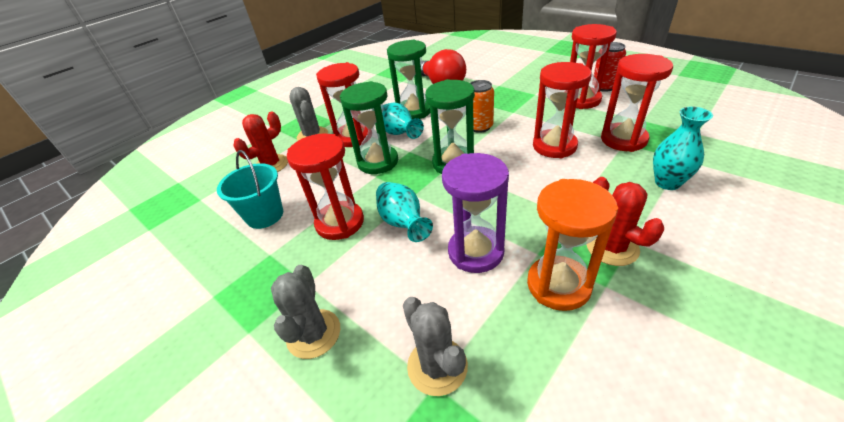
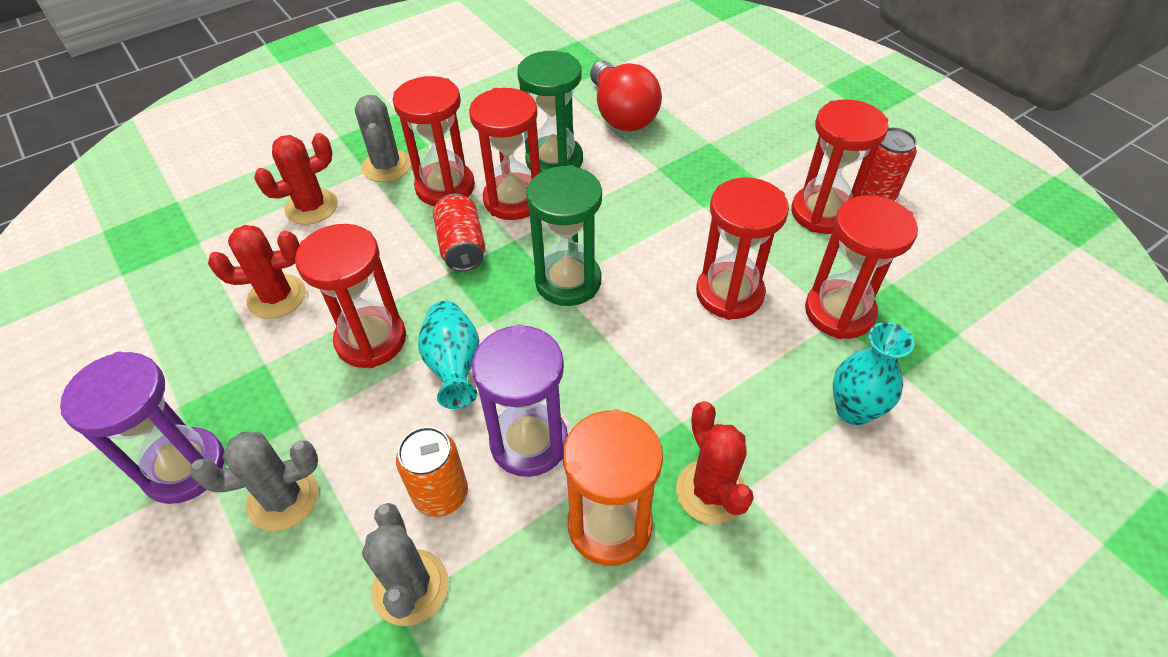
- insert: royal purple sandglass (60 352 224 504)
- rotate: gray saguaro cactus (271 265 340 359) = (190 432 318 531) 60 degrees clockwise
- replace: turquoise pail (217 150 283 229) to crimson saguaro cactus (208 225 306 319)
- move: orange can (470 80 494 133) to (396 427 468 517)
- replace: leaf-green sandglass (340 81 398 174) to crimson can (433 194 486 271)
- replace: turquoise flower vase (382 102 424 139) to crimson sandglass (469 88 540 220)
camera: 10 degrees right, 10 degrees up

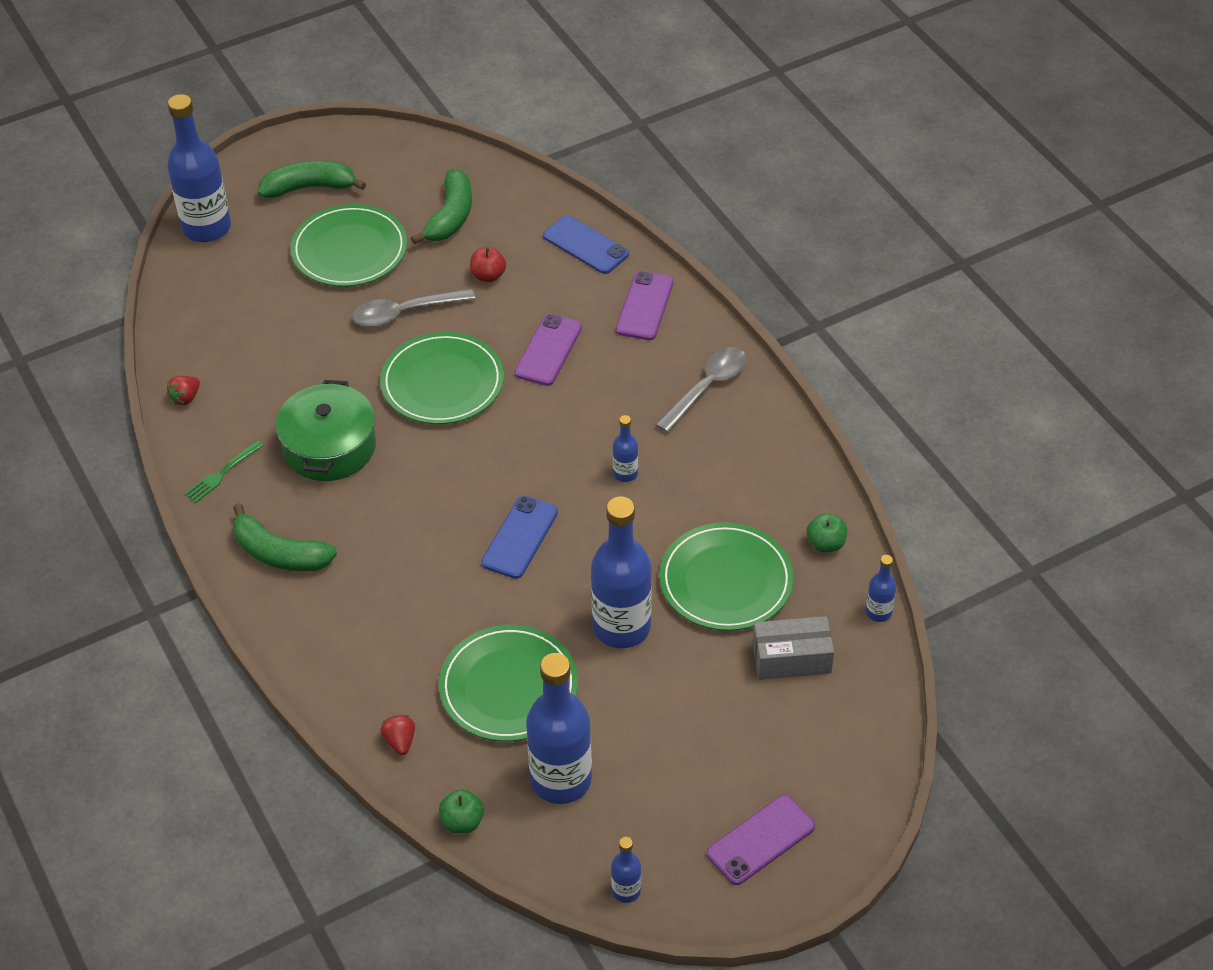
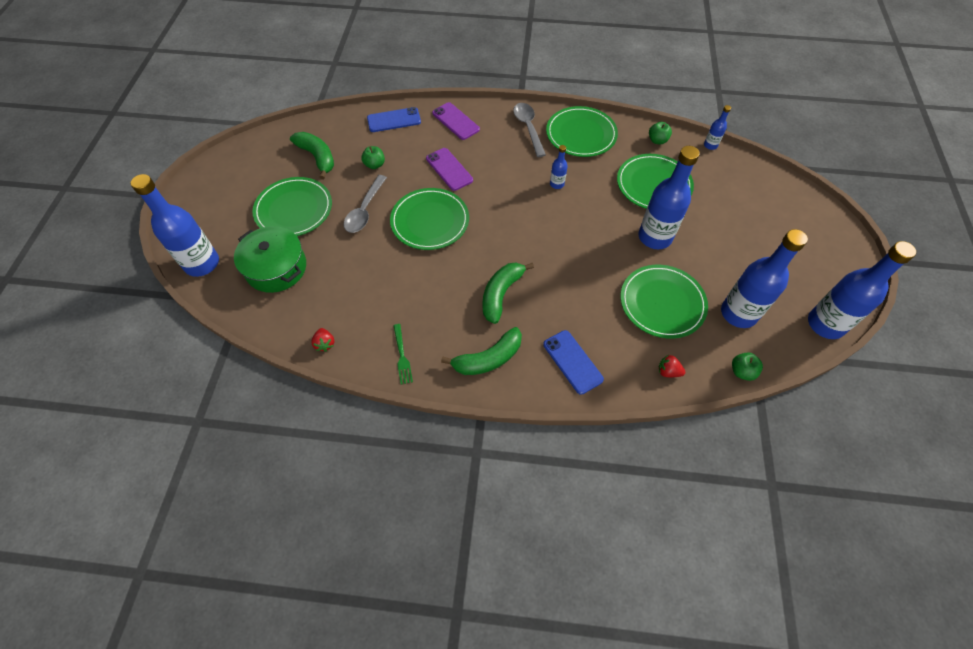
- move: leaf-green pot (276 380 376 481) to (234 226 306 293)
- recolor: crimson apple (470 247 506 282) to leaf-green apple (361 146 385 169)
- move: leaf-green banana fruit (258 161 366 198) to (482 263 534 324)
- move: cobalt mobile phone (481 496 558 579) to (543 330 604 395)
- insert: leaf-green dinner plate (546 106 618 157)
- resize: cobalt drink bottle (611 837 641 903) = (808 241 916 339) x2.19
- delete: royal purple mobile phone (706 795 815 885)
- delete: gray package (752 616 834 680)
camera: 55 degrees left, 10 degrees up

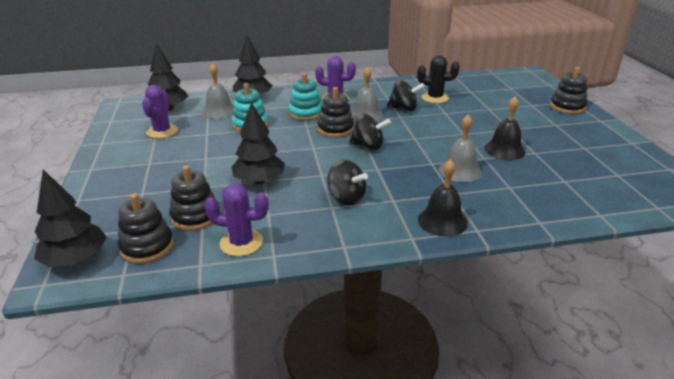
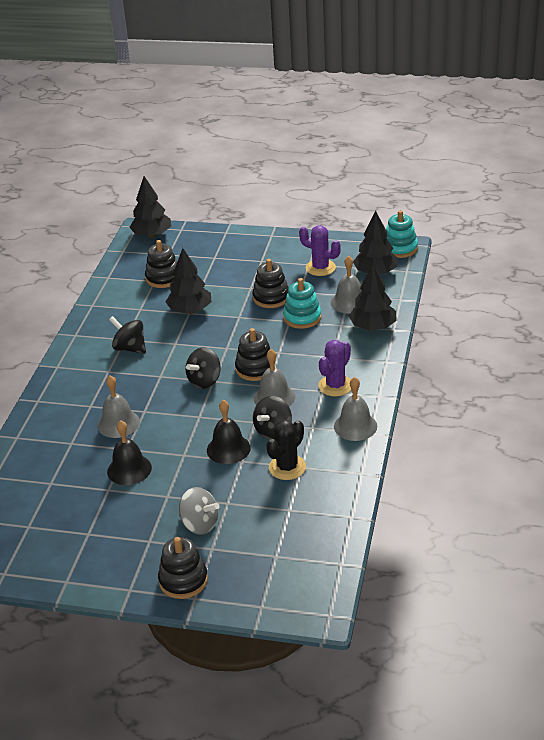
- rotate: ebony whirligig (328 160 368 205) = (109 316 146 354) 60 degrees clockwise
- insert: gray whirligig (179 487 220 535)
- move: ebony school bell (418 159 468 237) to (207 400 251 464)
- move: ebony ring stacker (118 193 174 264) to (252 259 289 308)
- insert: gray school bell (334 377 377 441)
- move: turquoise ring stacker (289 73 322 120) to (386 210 418 258)
- delete: royal purple saguaro cactus (204 183 269 256)
camera: 115 degrees right, 5 degrees up

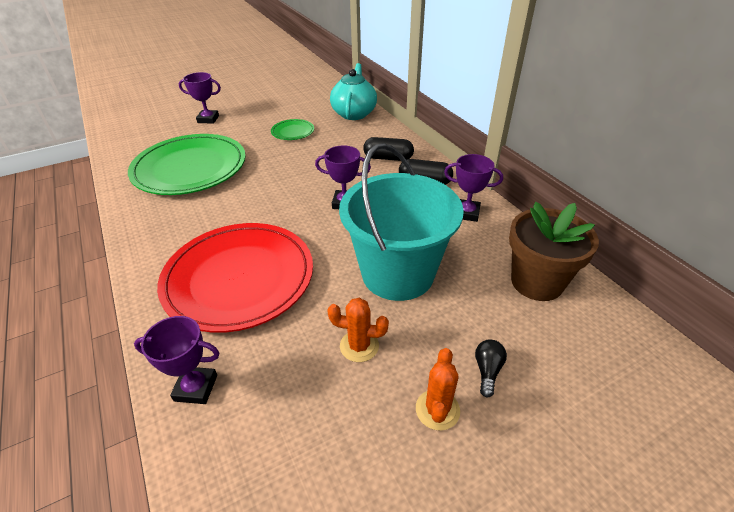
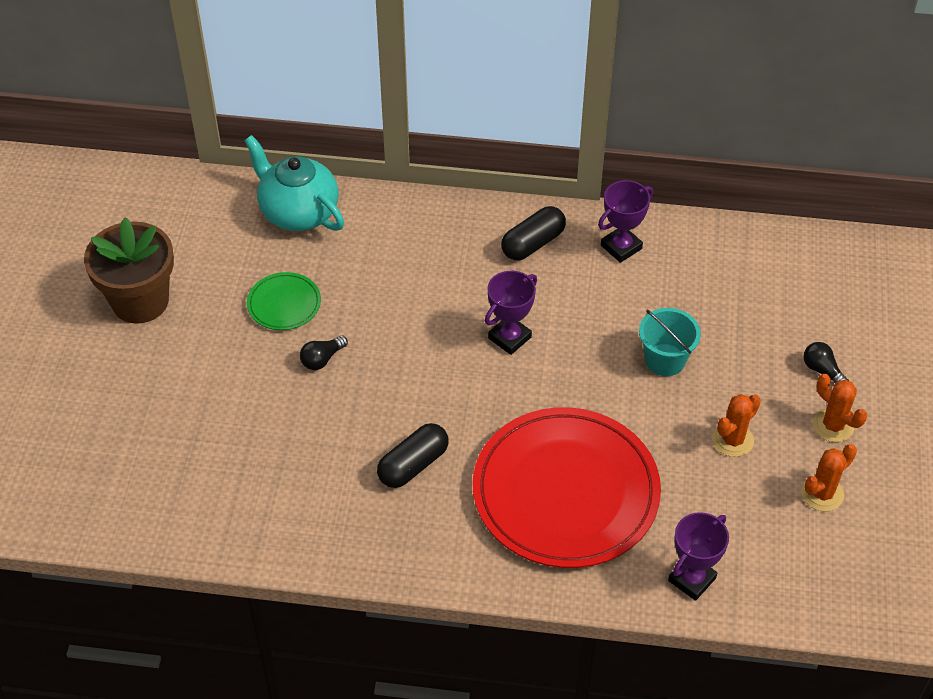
- move: russet plant pot (509 202 599 301) to (84 217 174 324)
- insert: ebony bulb (300 335 348 370)
- move: ebony pill (363 137 414 161) to (377 423 449 488)
- resize: turquoise pail (339 143 464 301) = (639 308 701 376) x0.47
- insert: orange saguaro cactus (801 444 857 511)
- delete: leaf-green dinner plate (128 134 246 195)
- delete: royal purple trophy (179 72 221 123)
camera: 55 degrees left, 10 degrees up

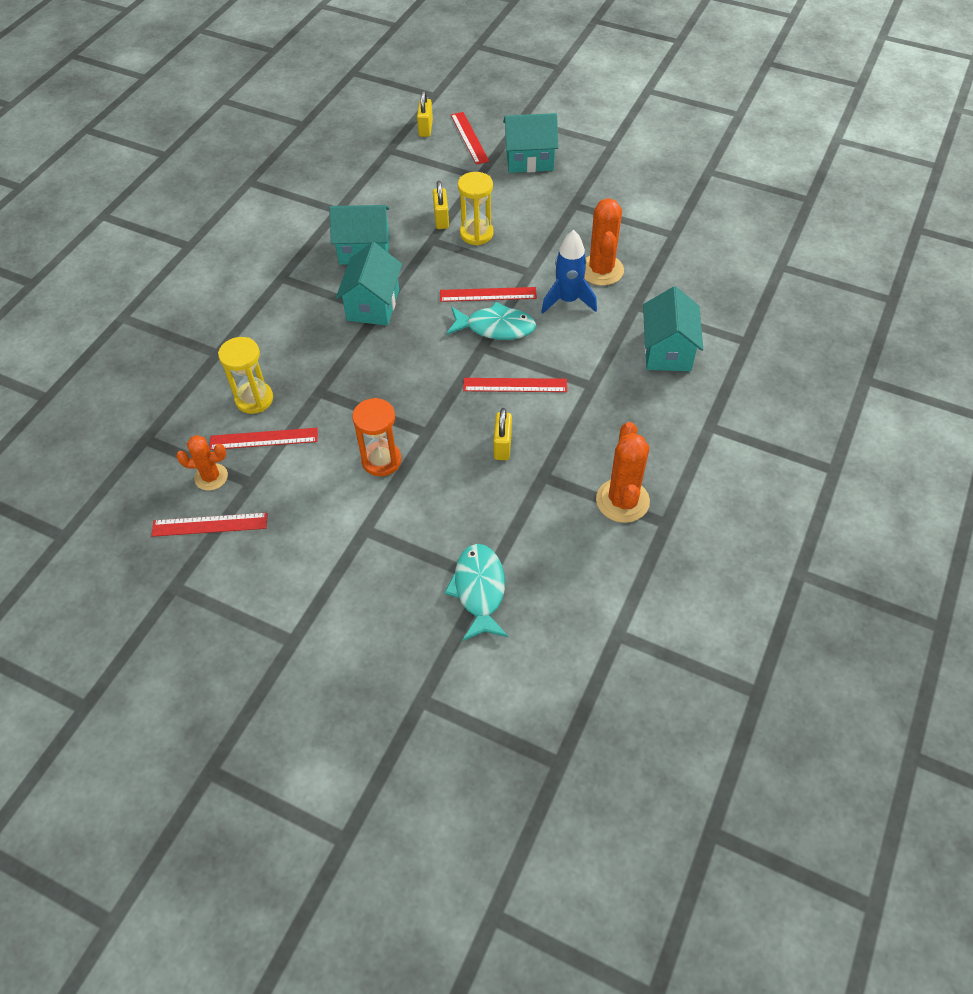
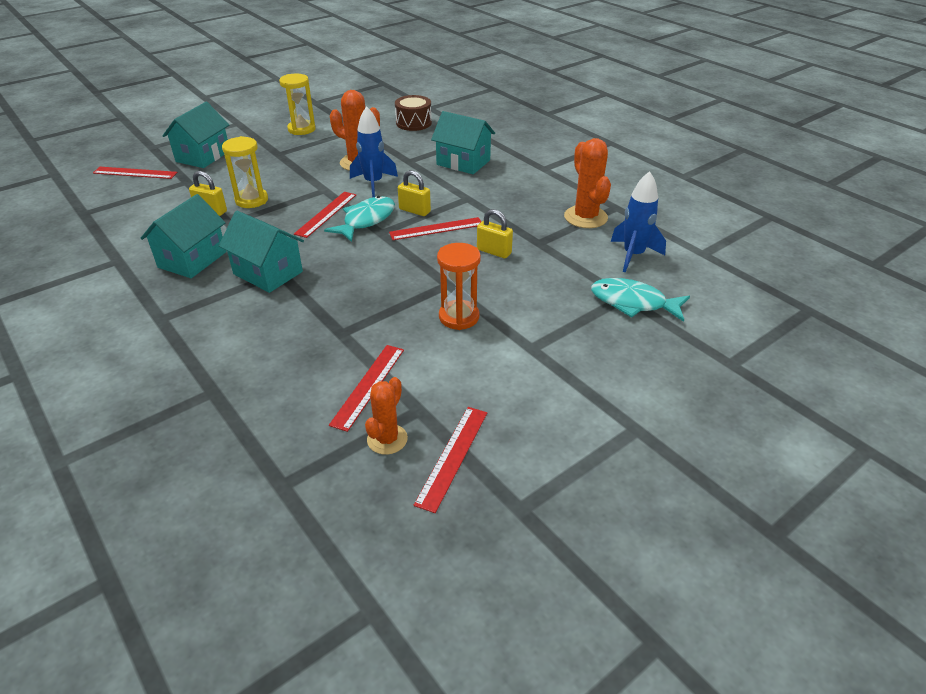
- move: yellow sandglass (218 337 273 414) to (279 74 316 135)
- rotate: crimson ruler (463 378 567 392) = (389 217 481 240) 45 degrees clockwise
- insert: russet snare drum (395 95 432 131)
- move: yellow lock (417 91 433 137) to (398 170 431 216)
- rotate: orange saguaro cactus (596 422 650 523) = (564 138 611 228) 45 degrees clockwise
- insert: cobalt rocket (611 171 666 273)
camera: 65 degrees left, 15 degrees down

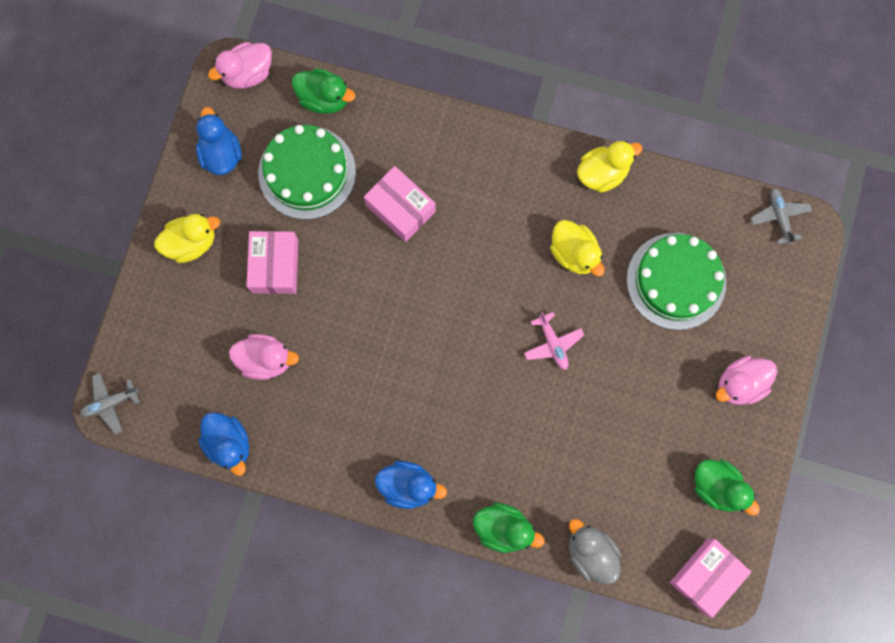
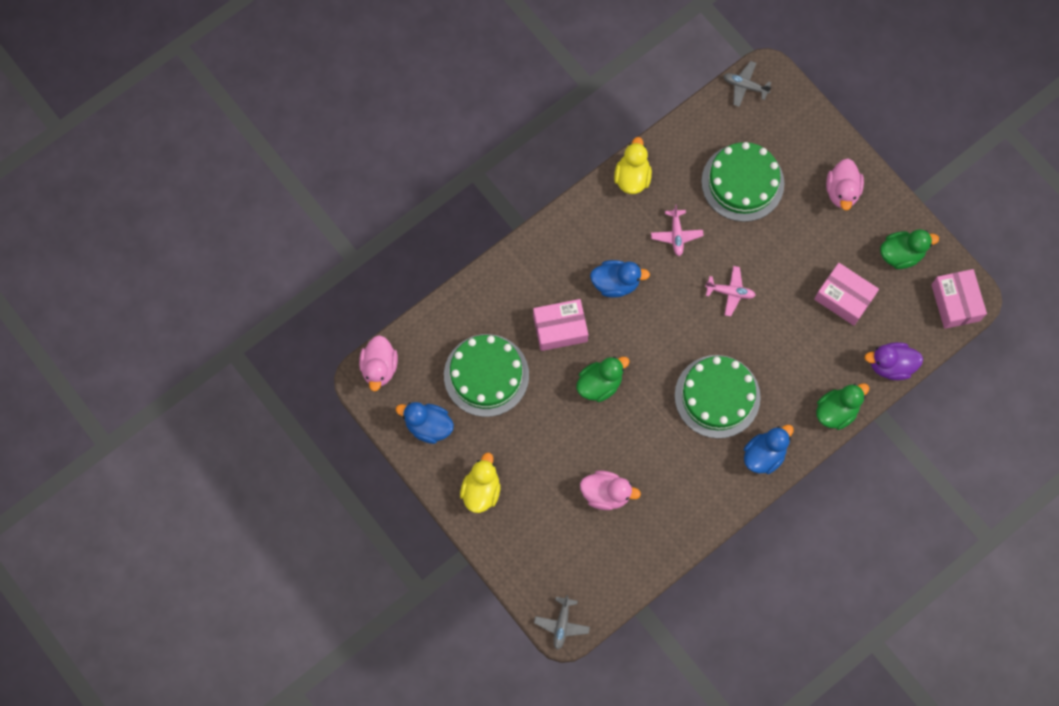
- move: leaf-green rubber duck (292 68 355 114) to (576 356 630 402)
- rotate: pink rubber duck (229 334 299 380) = (580 470 641 510) 60 degrees clockwise
- move: cobalt rubber duck (198 412 249 476) to (590 260 650 298)
- replace: yellow rubber duck (550 220 604 276) to pink plane (651 204 704 256)
- insert: leaf-green cake (675 355 761 438)
- move: pink package (247 231 298 294) to (814 263 879 326)
- recolor: gray rubber duck (569 519 621 584) to royal purple rubber duck (864 342 923 380)
camera: 55 degrees left, 5 degrees down

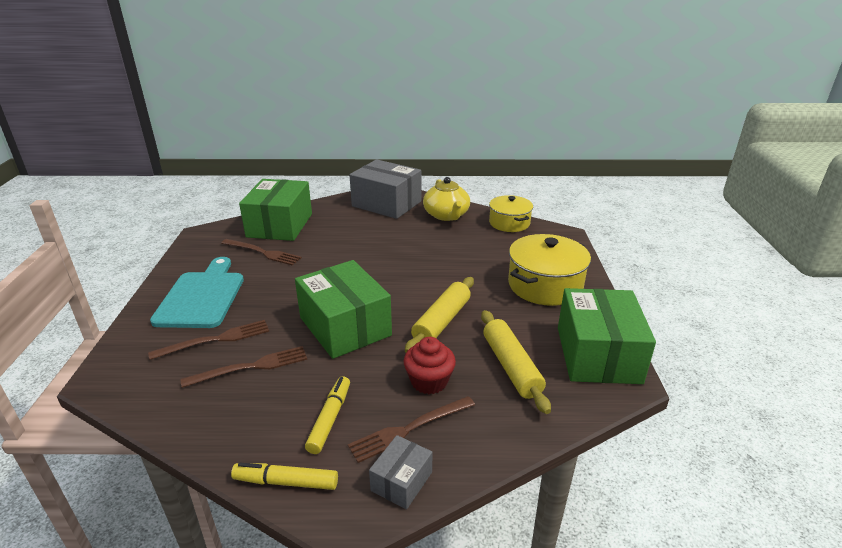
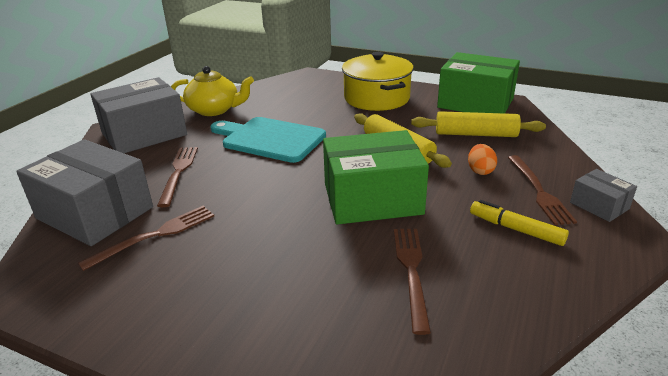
- recolor: leaf-green package (239 179 312 241) to gray package (16 139 153 246)
- move: russet dinner fork (148 320 269 360) to (157 147 198 207)
- move: turquoise cutting board (150 257 244 328) to (211 117 326 163)
- replace: crimson muffin (403 337 456 394) to orange egg shape (468 144 497 175)
- delete: yellow marker (231 463 338 490)
- delete: yellow pot (489 195 533 232)
camera: 65 degrees left, 0 degrees up

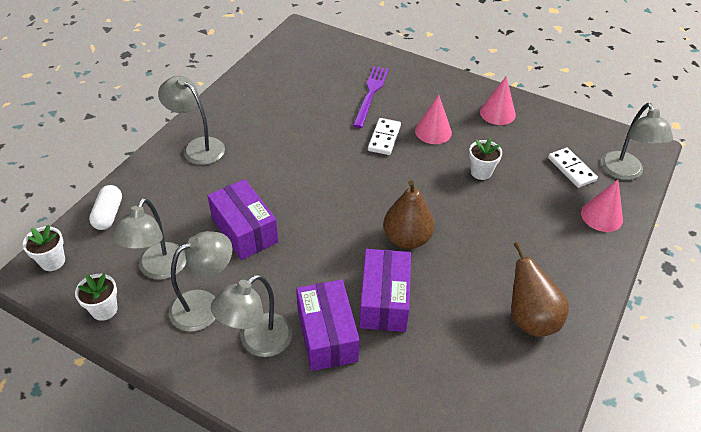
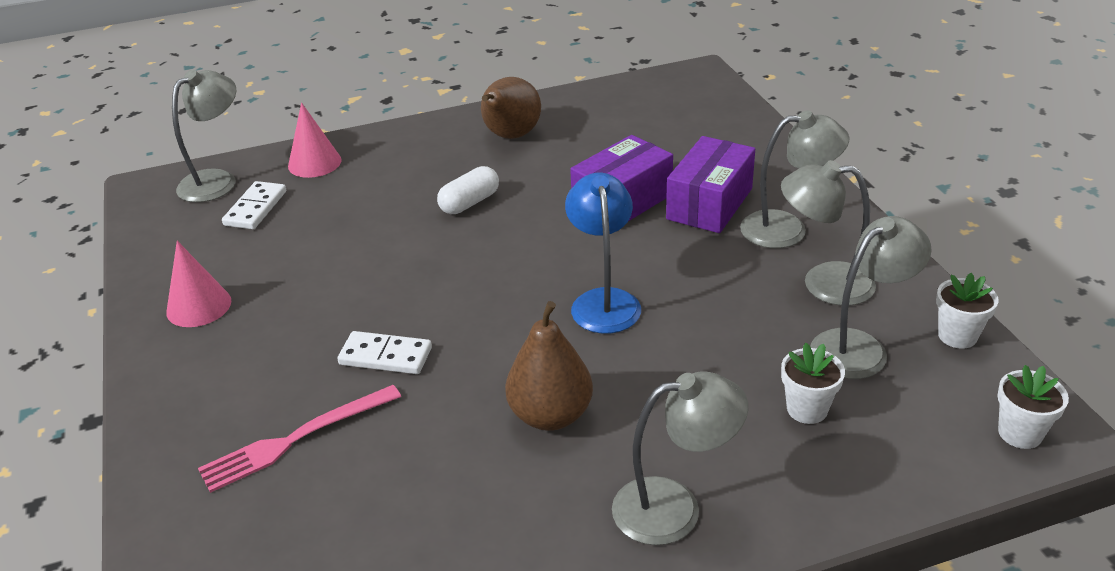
- recolor: royal purple dinner fork (353 66 389 128) to pink dinner fork (198 385 401 493)
- rotate: pure white domino (368 118 401 155) = (337 331 432 374) 45 degrees clockwise
- move: pure white pill (89 185 122 230) to (437 166 499 214)
- move: russet pear fruit (383 180 434 249) to (505 301 593 431)
- insert: cobalt desk lamp (565 173 641 334)
- rotate: gray desk lamp (158 76 225 165) = (612 371 748 545) 90 degrees counterclockwise
- move: pure white plant pot (469 138 502 180) to (781 343 845 424)
- delete: royal purple package (207 179 278 260)
- delete: pink solid cone (415 94 452 144)
camera: 135 degrees left, 10 degrees down

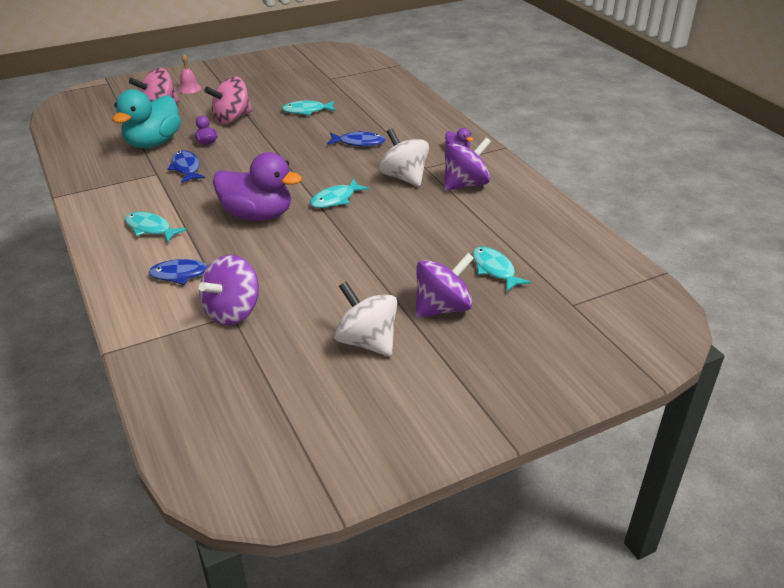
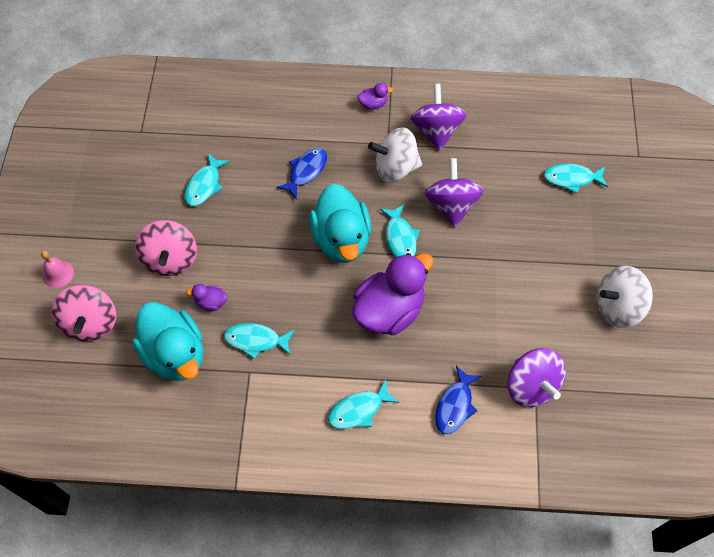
- recolor: cobalt fish (167 150 205 183) to turquoise fish (224 323 295 359)
- insert: turquoise rubber duck (309 184 371 262)
- move: royal purple whirligig (415 253 474 318) to (425 158 484 227)
camera: 60 degrees left, 25 degrees up

